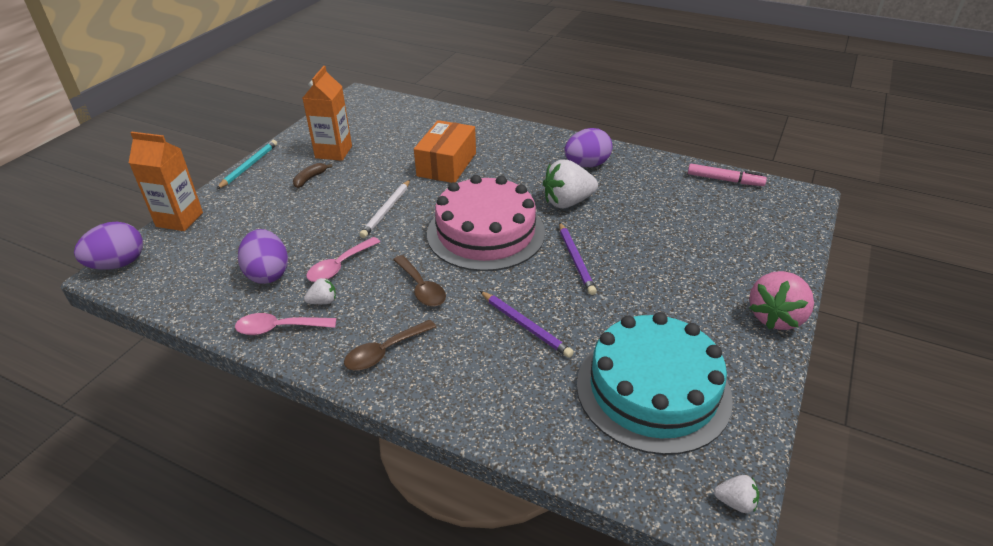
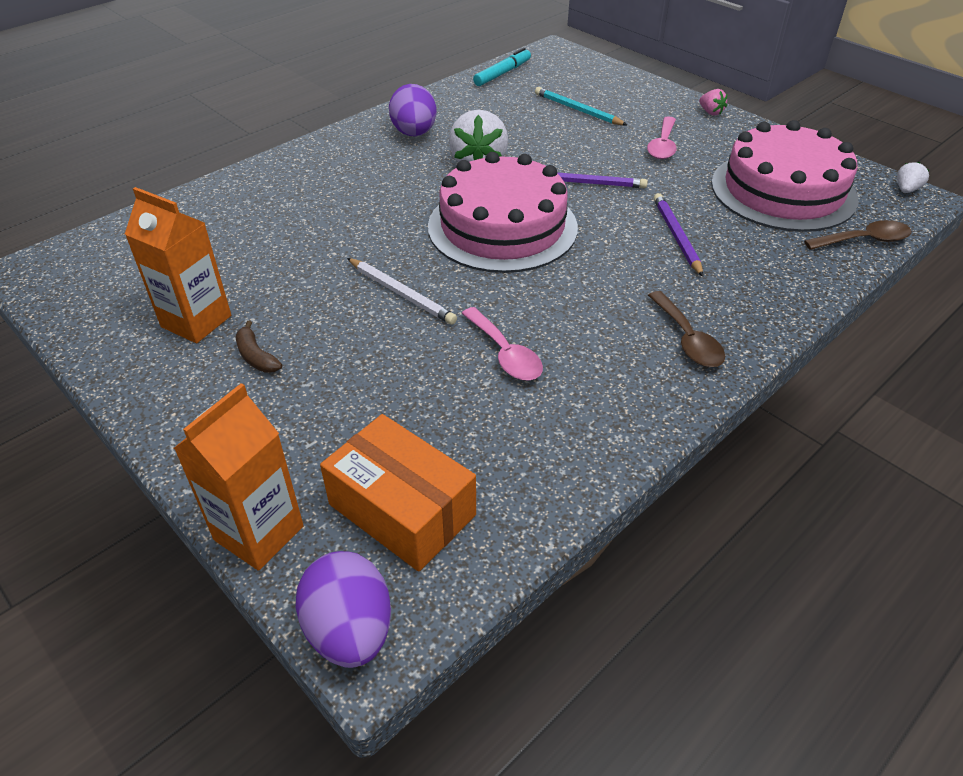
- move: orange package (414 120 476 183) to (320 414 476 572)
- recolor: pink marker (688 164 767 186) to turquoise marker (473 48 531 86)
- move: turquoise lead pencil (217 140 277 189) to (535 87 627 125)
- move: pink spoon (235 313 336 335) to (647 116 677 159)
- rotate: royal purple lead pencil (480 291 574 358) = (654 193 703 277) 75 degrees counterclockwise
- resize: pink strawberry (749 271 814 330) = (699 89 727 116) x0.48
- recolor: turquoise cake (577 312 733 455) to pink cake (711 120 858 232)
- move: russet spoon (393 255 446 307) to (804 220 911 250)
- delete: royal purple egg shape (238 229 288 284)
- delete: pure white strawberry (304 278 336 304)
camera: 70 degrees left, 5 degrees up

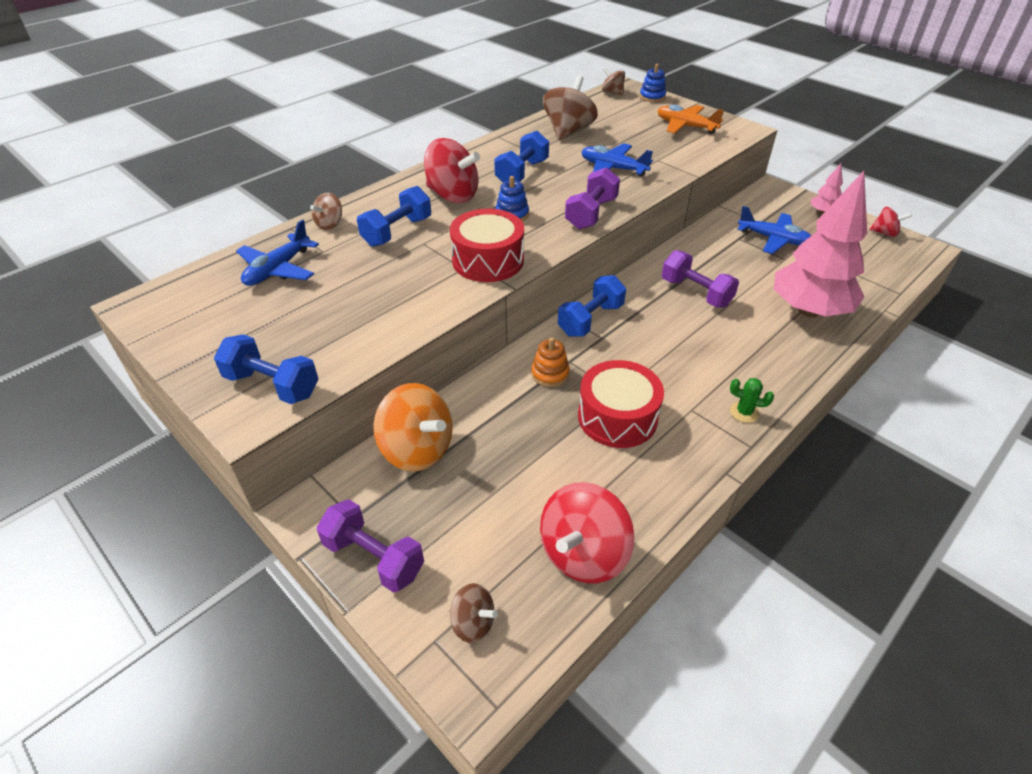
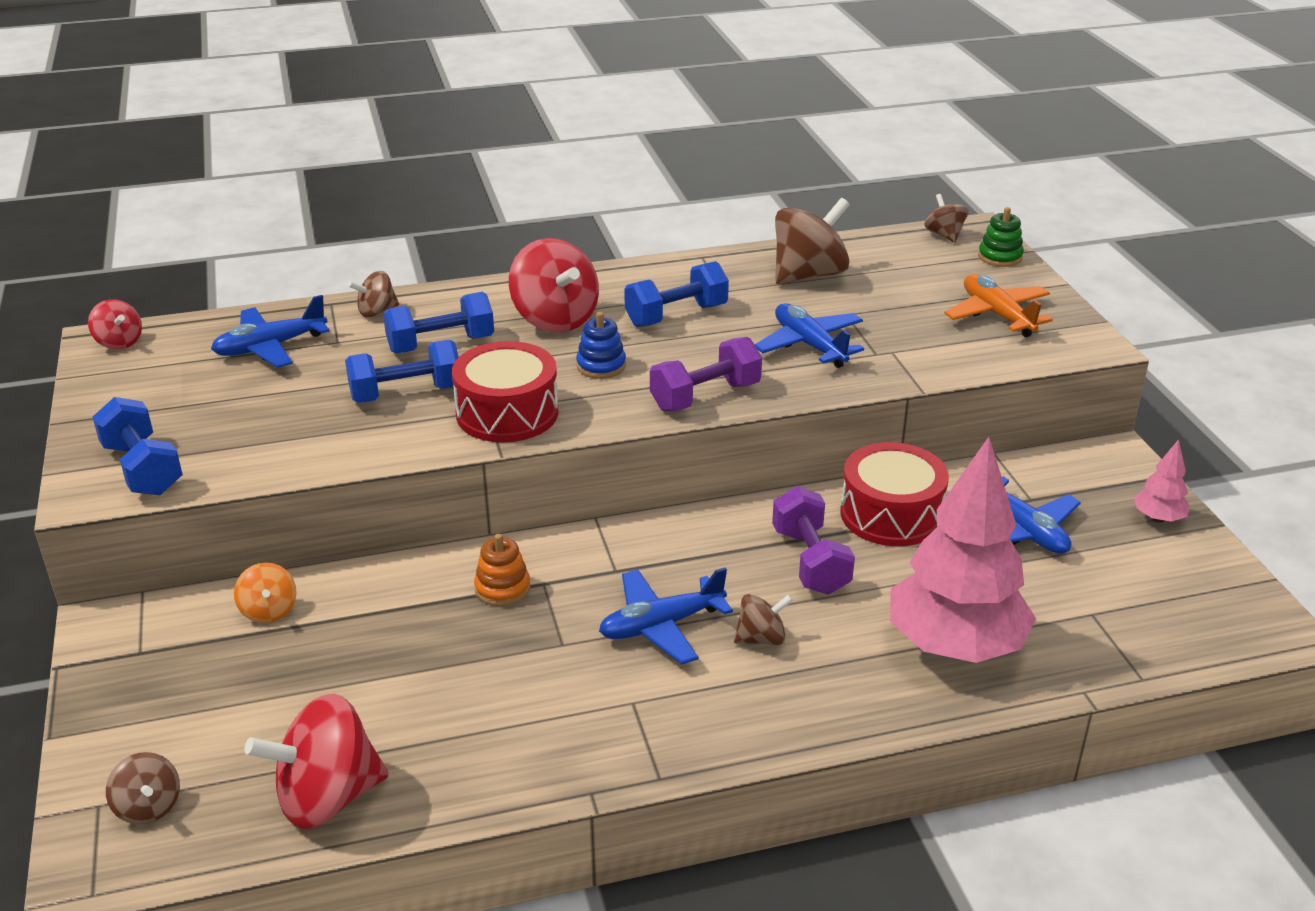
- move: crimson whirligig (869 207 912 237) to (88 299 142 350)
- resize: orange whirligig (373 383 453 472) = (234 563 297 623) x0.53
- move: cobalt dumbbell (558 275 626 337) to (345 340 459 403)
- insert: cobalt plane (599 567 733 665)
- insert: russet whirligig (734 594 793 645)
- move: crimson snare drum (578 360 664 448) to (840 442 949 546)
- recolor: cobalt ring stacker (640 64 666 102) to leaf-green ring stacker (978 207 1024 267)
- delete: royal purple dumbbell (317 499 424 593)
- delete: leaf-green saguaro cactus (730 378 774 423)
camera: 30 degrees right, 10 degrees down

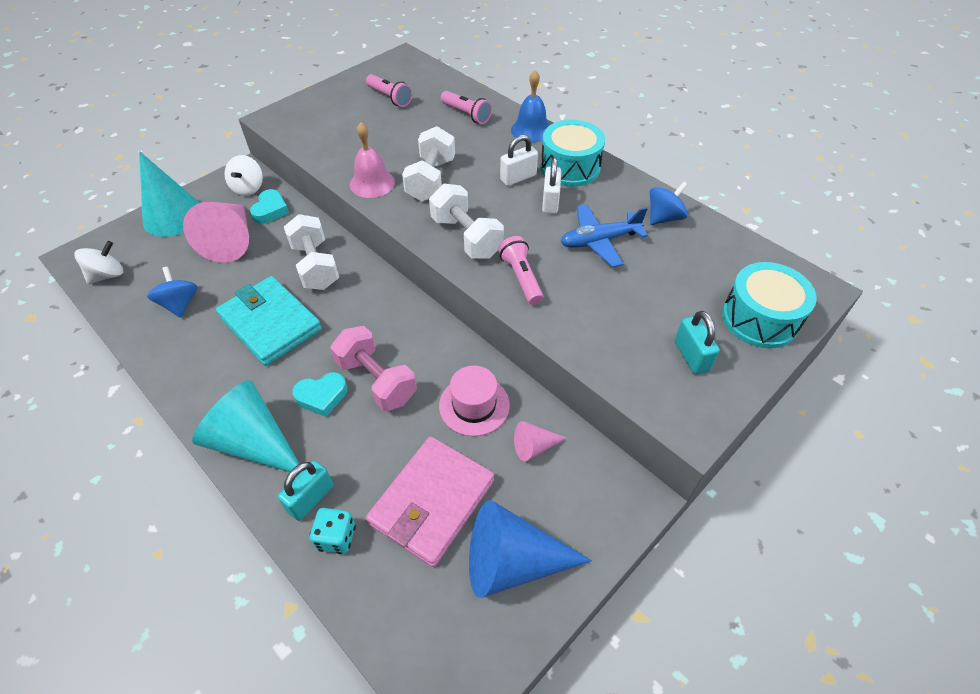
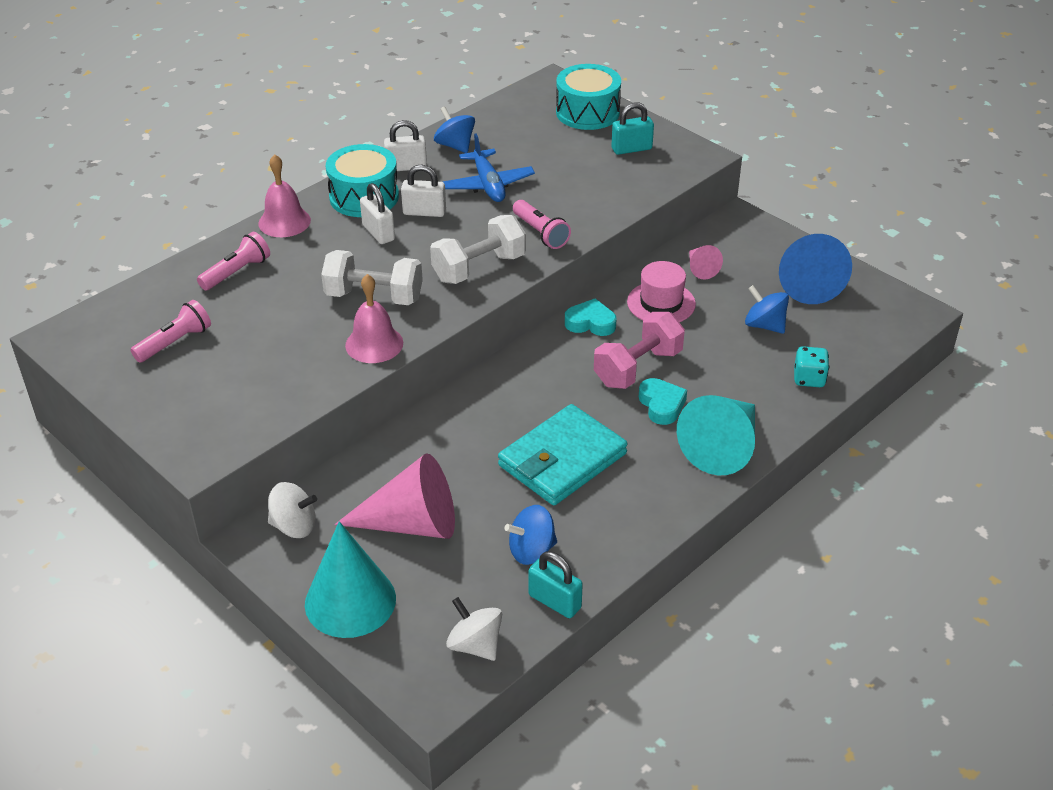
- recolor: cobalt school bell (511 70 550 143) to pink school bell (258 154 311 237)
- insert: pure white lock (384 120 427 171)
- rotate: pink torch (498 236 544 305) = (513 200 571 249) 105 degrees counterclockwise
- move: turquoise lock (278 461 333 521) to (528 552 583 618)
- move: turquoise heart (250 189 289 224) to (565 298 616 336)
- replace: pink wallet (366 436 494 567) to cobalt whirligig (745 285 789 334)
- delete: pure white dumbbell (284 214 339 290)
camera: 90 degrees left, 10 degrees down

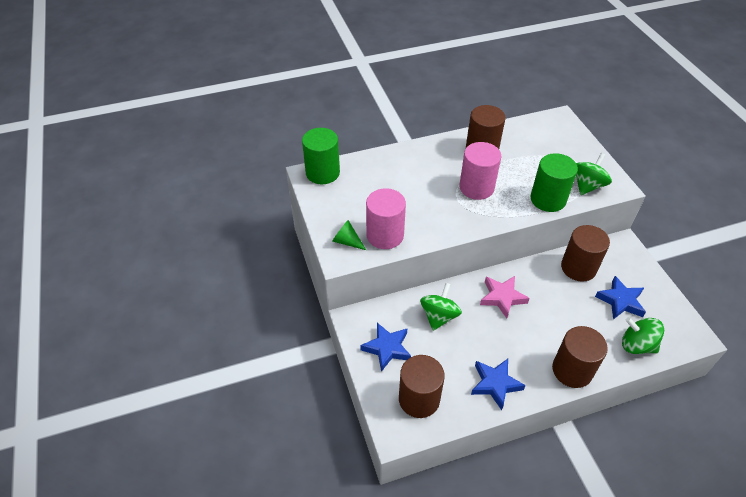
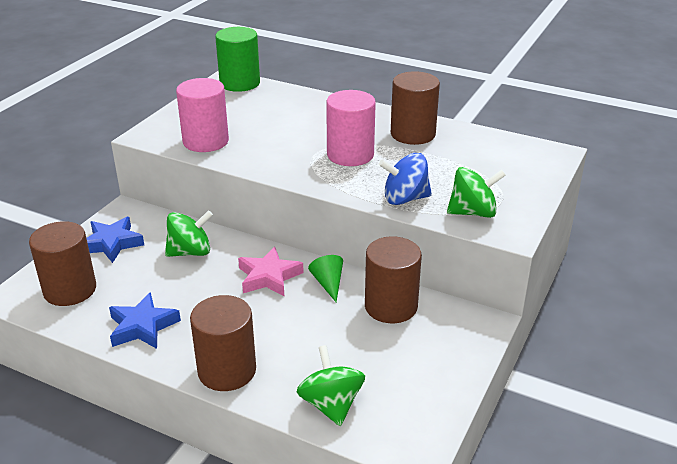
- move: leaf-green solid cone (332 220 366 250) to (308 255 343 302)
- replace: leaf-green cylinder (530 153 578 212) to cobalt whirligig (379 153 432 205)
- delete: cobalt five-pointed star (595 276 646 319)
camera: 45 degrees right, 15 degrees down

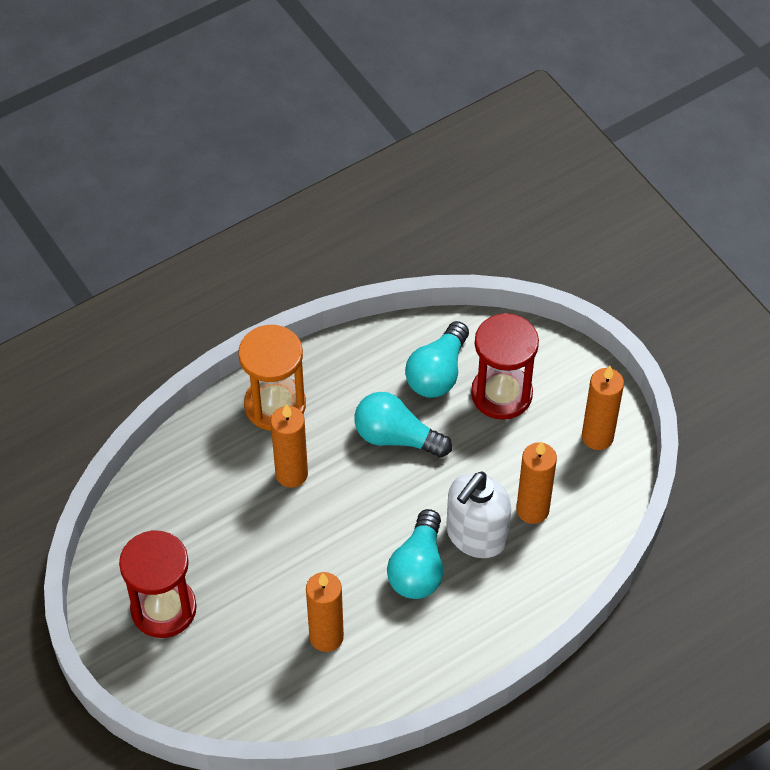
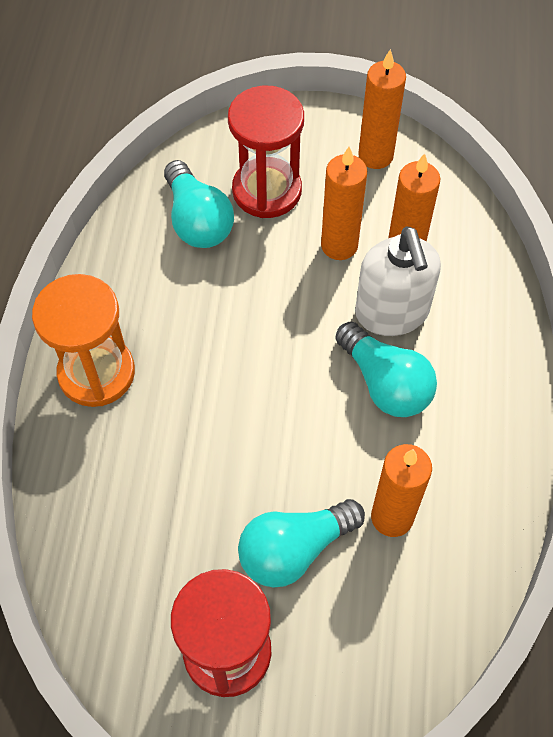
- move: turquoise bulb (355 392 452 458) to (238 499 365 588)
- move: orange pillar candle (271 404 308 488) to (321 146 367 260)
camera: 50 degrees left, 5 degrees up

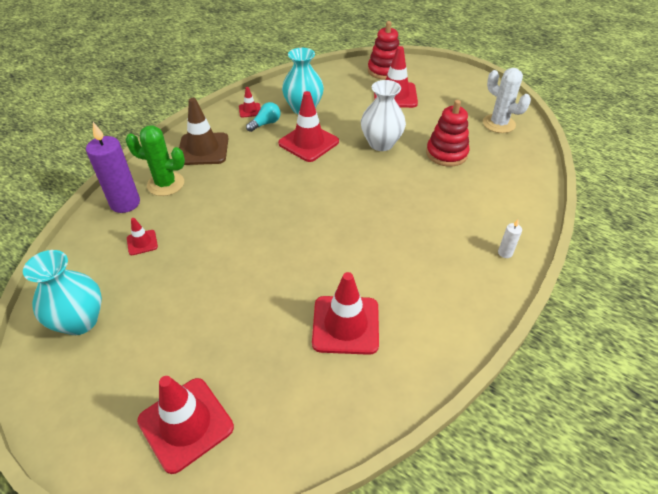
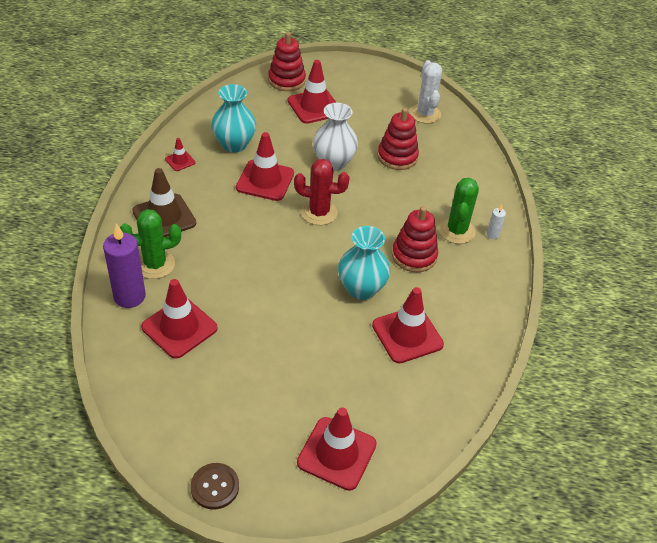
- resize: crimson safety cone (127 218 158 255) = (141 279 218 359) x2.03
- insert: russet button (190 463 239 510)
- insert: crimson saguaro cactus (294 159 350 225)
- move: turquoise flower vase (23 250 102 335) to (338 226 390 300)
- insert: crimson ring stacker (392 206 438 272)
- rotate: pure white saguaro cactus (483 68 531 133) = (409 60 442 124) 60 degrees clockwise
- insert: leaf-green saguaro cactus (439 178 479 244)
- delete: turquoise bulb (246 102 280 132)
camera: 30 degrees left, 0 degrees up

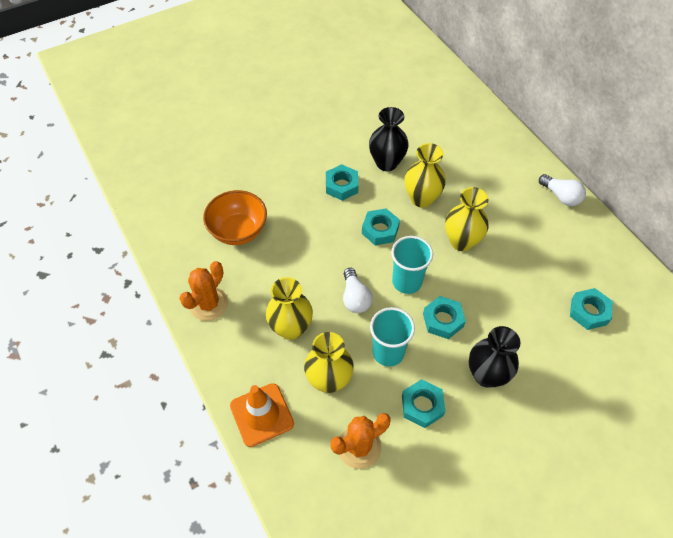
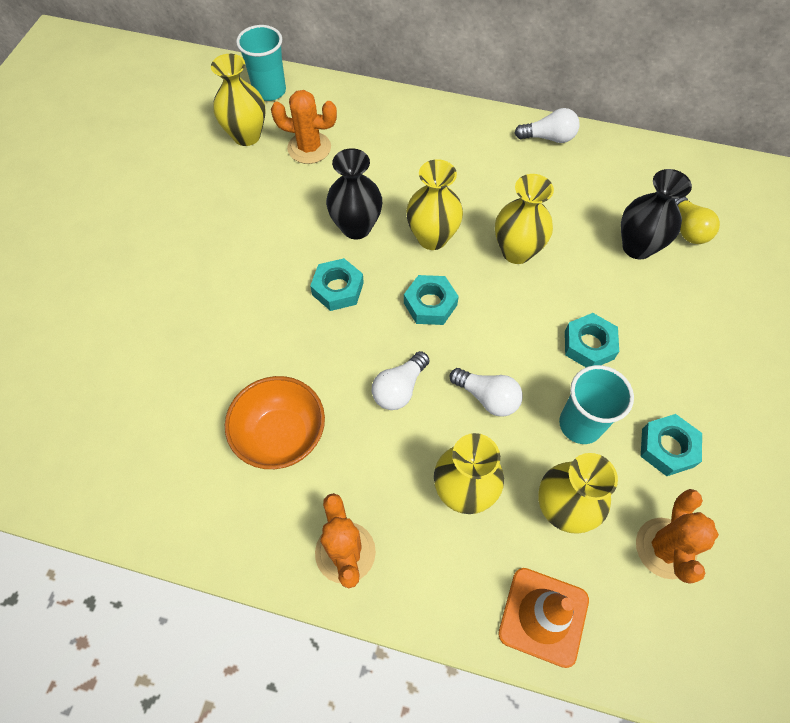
- insert: yellow flower vase (211 54 266 146)
- move: turquoise beaker (391 236 433 294) to (236 25 286 101)
- insert: orange saguaro cactus (271 90 337 164)
- insert: pure white bulb (372 351 429 410)
- move: ebony flower vase (469 326 520 388) to (621 169 692 259)
- replace: turquoise hex nut (570 288 613 330) to yellow bulb (675 196 720 244)
camera: 45 degrees left, 5 degrees up

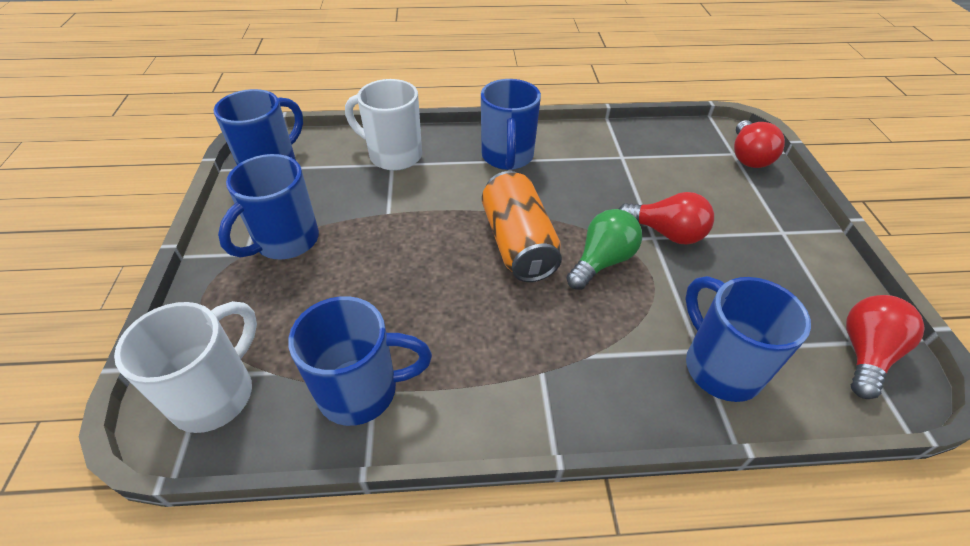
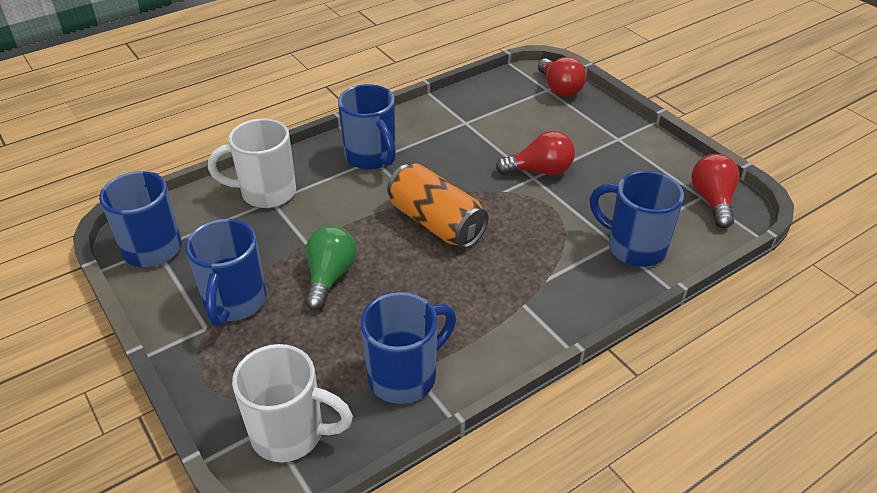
- rotate: pure white coffee mug (114 301 257 433) = (232 344 353 462) 105 degrees clockwise
- move: leaf-green bulb (566 209 642 290) to (305 225 357 310)
camera: 30 degrees left, 5 degrees down

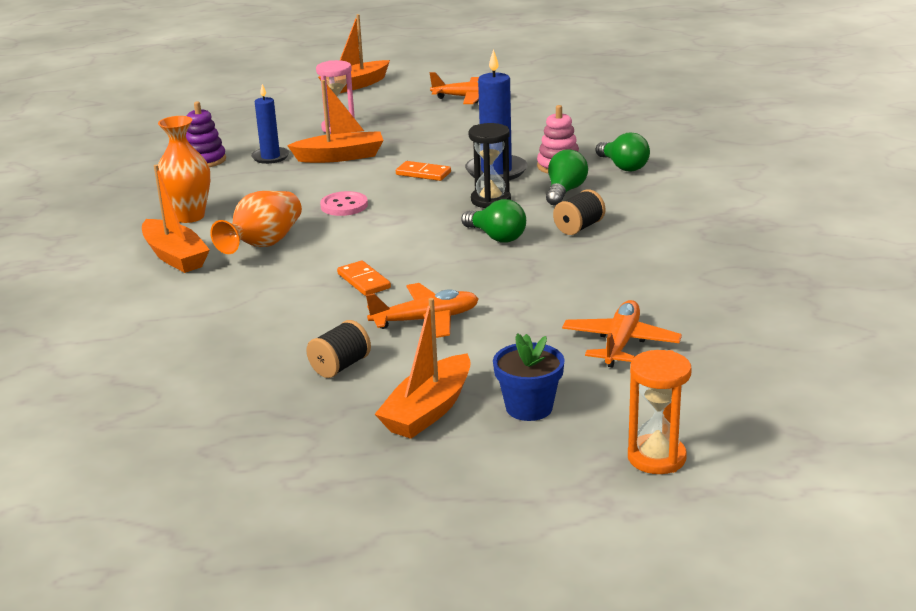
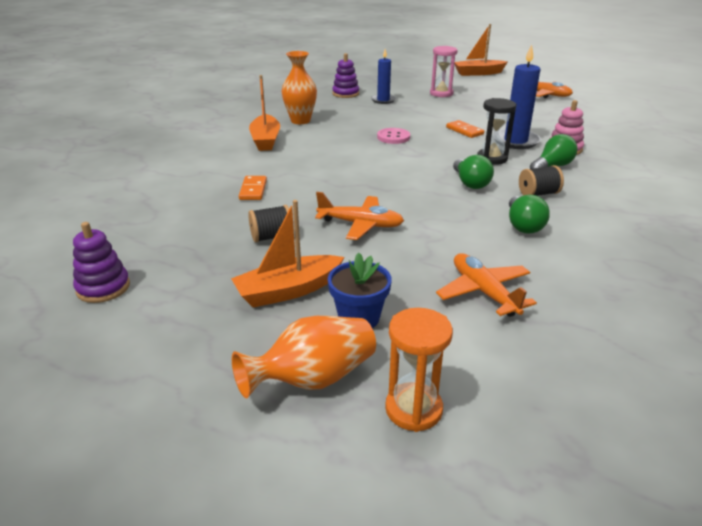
- insert: royal purple ring stacker (73 222 130 303)
- move: orange flower vase (210 191 302 254) to (232 316 376 398)
- move: orange domino (337 261 391 296) to (239 176 267 200)
- rotate: orange plane (562 300 682 368) = (436 253 537 317) 75 degrees counterclockwise
- move: leaf-green bulb (596 132 650 172) to (509 195 550 234)
- delete: orange sailboat (287 80 384 163)
camera: 30 degrees right, 5 degrees up

